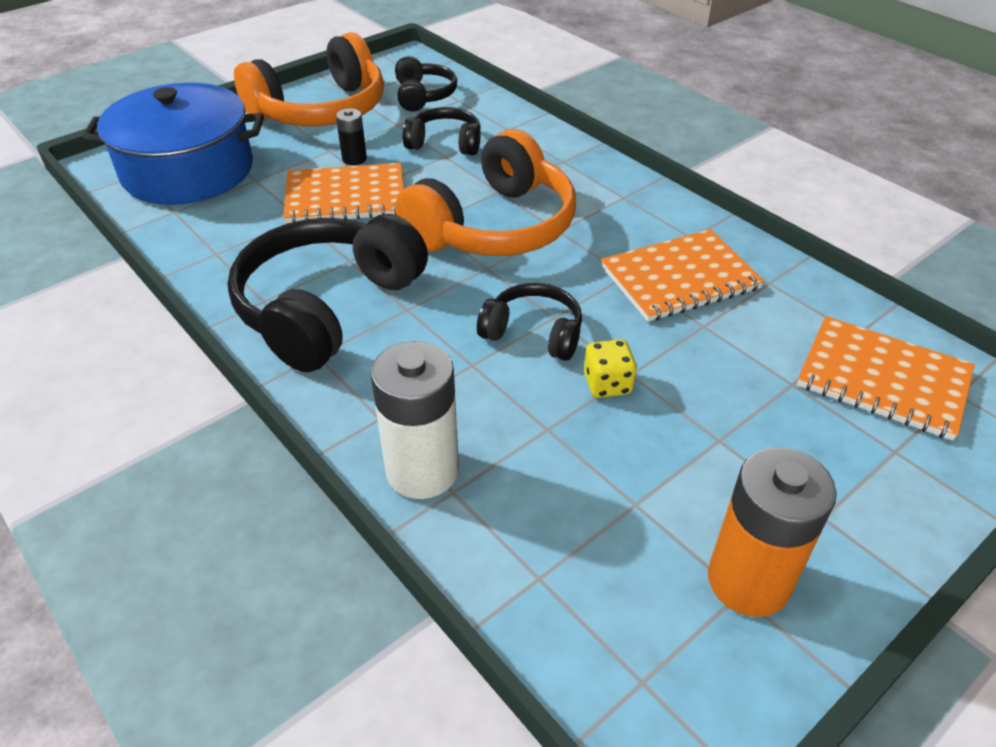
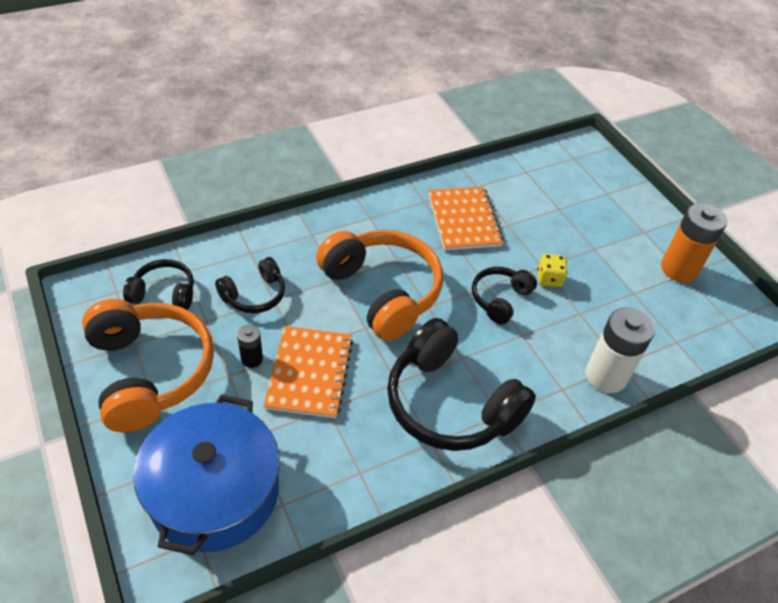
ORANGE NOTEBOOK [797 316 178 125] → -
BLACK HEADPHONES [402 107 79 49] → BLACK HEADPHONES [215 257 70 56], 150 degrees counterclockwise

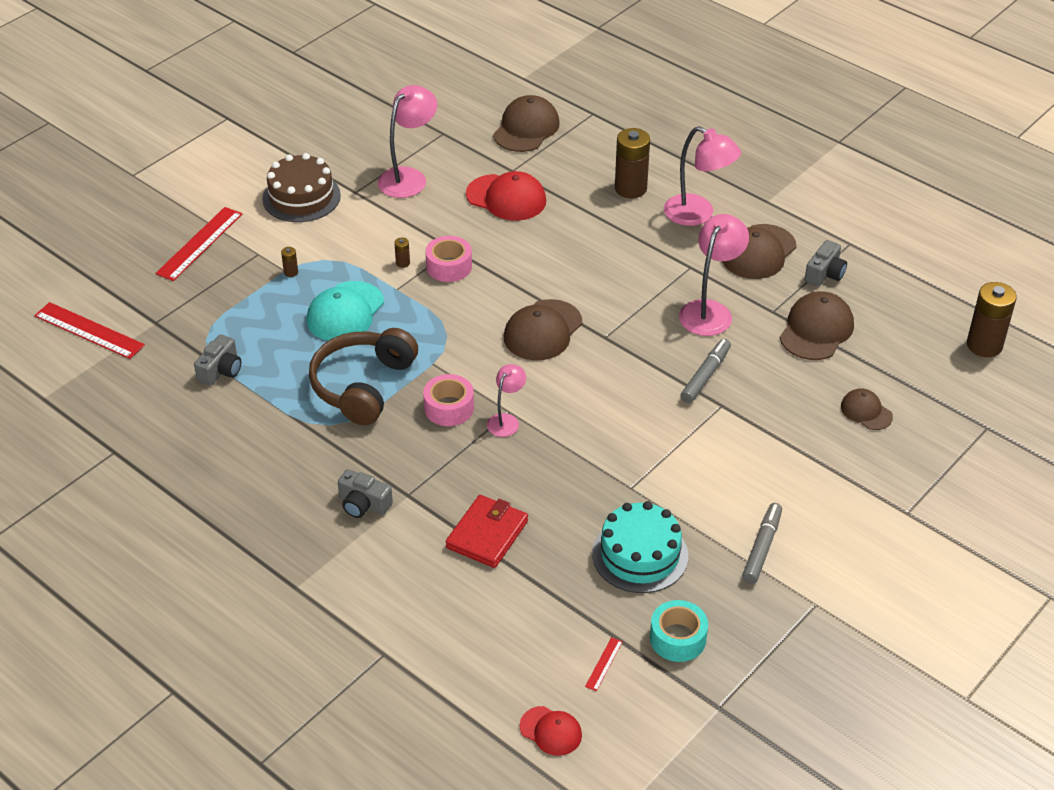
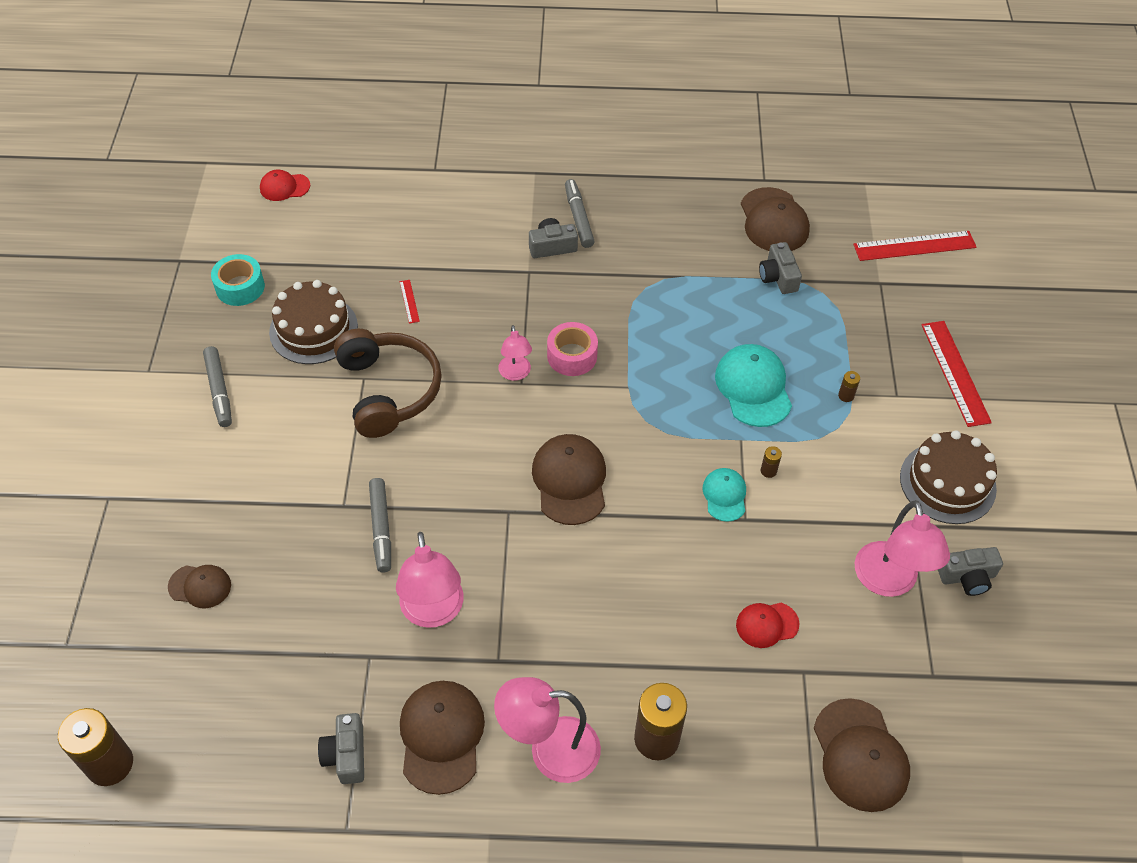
RED WALLET [446 495 82 73] → -
- → GREY MARKER [565 179 30 69]
- → GREY CAMERA [938 547 65 49]
BROWN HEADPHONES [309 328 109 97] → BROWN HEADPHONES [334 329 108 109], relocated
RED RULER [585 637 38 54] → RED RULER [400 280 20 44], relocated
BROWN CAP [780 291 74 69] → BROWN CAP [741 187 69 64], relocated
PINK TAPE [425 236 47 46] → TURQUOISE CAP [702 468 44 54]
TURQUOISE CAKE [592 501 96 92] → BROWN CAKE [269 280 89 84]
RED CAP [466 171 80 50] → RED CAP [736 603 63 45], x0.58

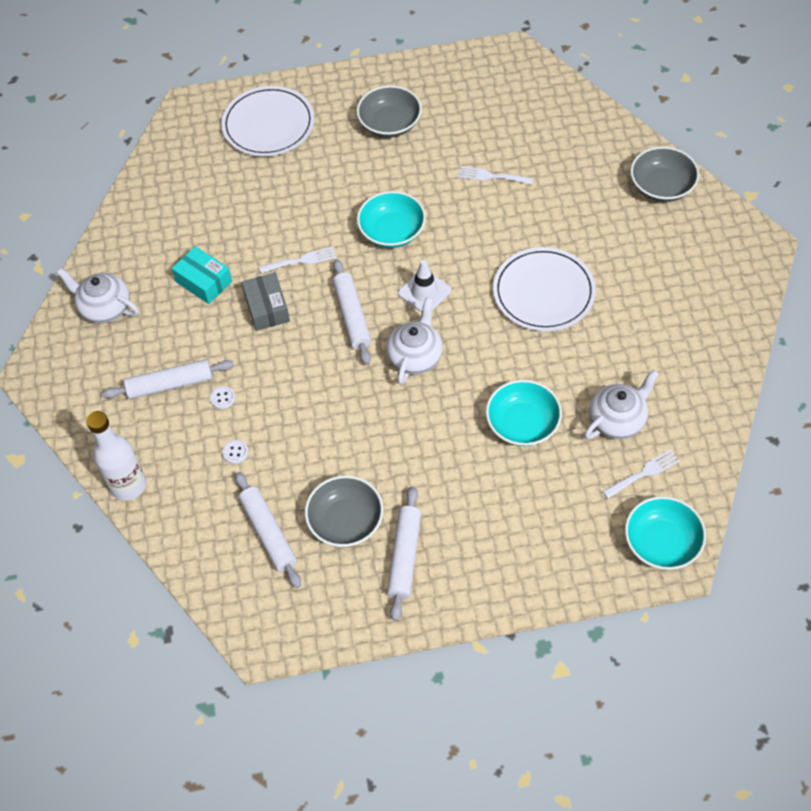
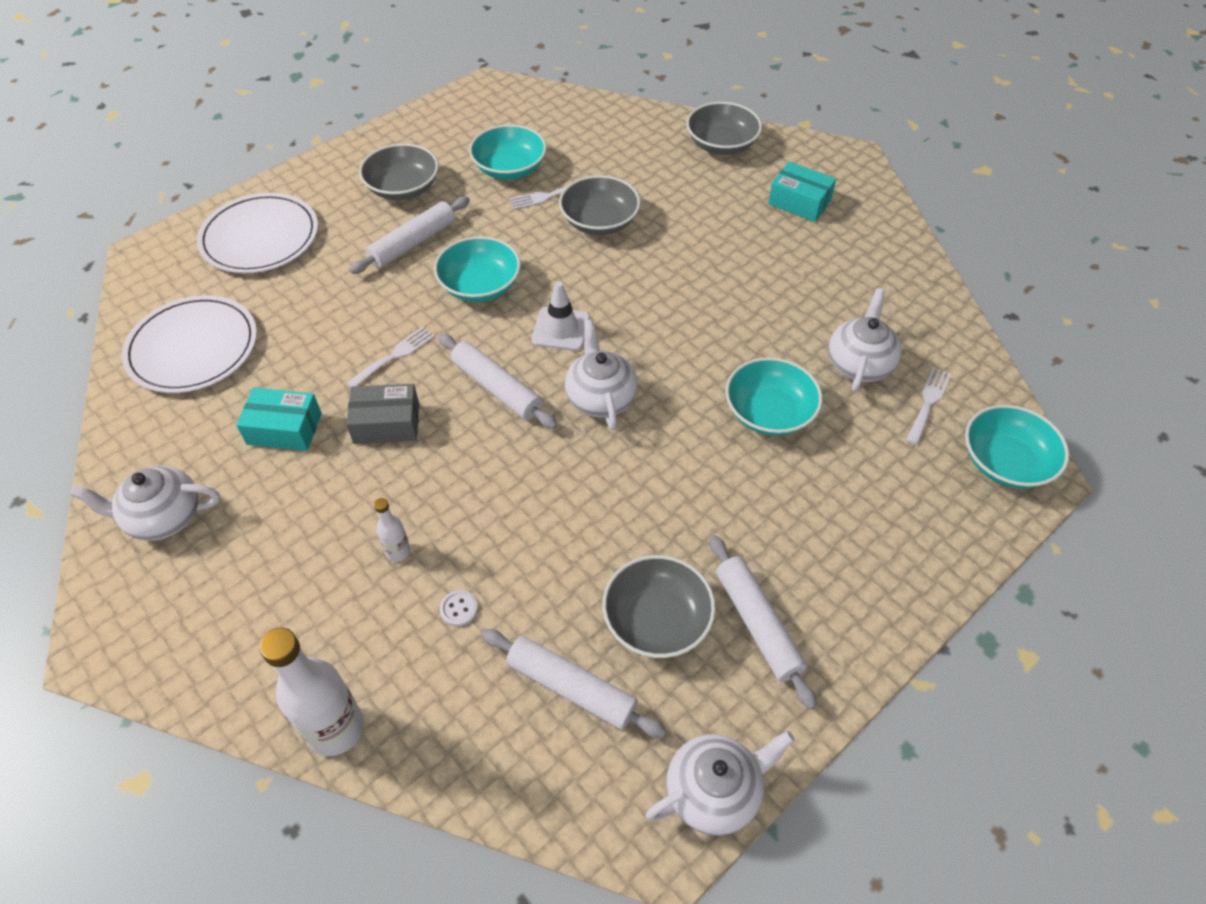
- → TURQUOISE BOWL [469 124 78 56]
- → GREY BOWL [559 175 82 60]
- → WHITE TEAPOT [646 731 149 105]
- → TURQUOISE BOX [768 162 68 60]
WHITE ROLLING PIN [102 359 132 40] → WHITE ROLLING PIN [349 197 121 77], relocated
WHITE PLATE [493 247 103 84] → WHITE PLATE [122 295 135 98], relocated
WHITE BUTTON [210 386 26 23] → WHITE BOTTLE [374 498 36 64]
GREY BOX [242 272 48 59] → GREY BOX [346 384 73 60], 45 degrees counterclockwise

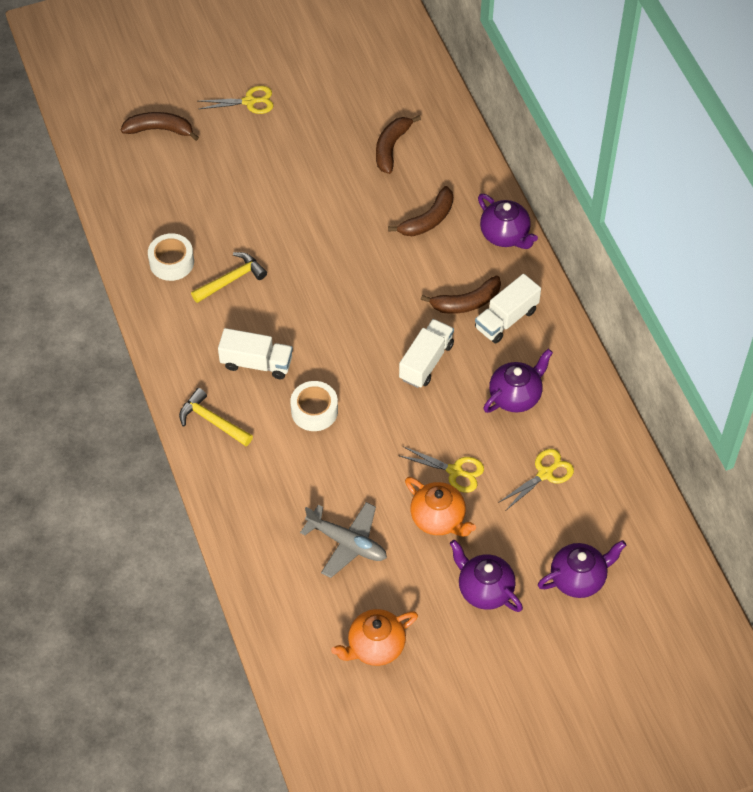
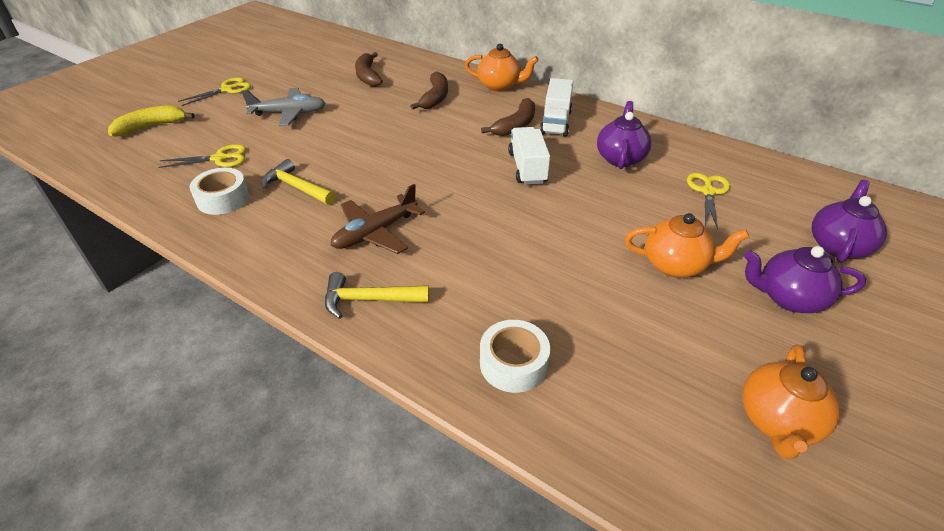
WHITE TAPE [290 381 48 50] → WHITE TAPE [480 320 70 73], relocated
GREY PLANE [300 502 87 76] → GREY PLANE [241 88 85 38], relocated
YELLOW SCISSORS [398 446 86 47] → YELLOW SCISSORS [159 144 87 24], relocated
WHITE TRUCK [218 328 75 51] → BROWN PLANE [331 184 94 70]
BROWN BANANA [121 112 78 29] → YELLOW BANANA [108 105 87 32]
PURPLE TEAPOT [478 194 60 55] → ORANGE TEAPOT [465 44 74 48]
YELLOW HAMMER [191 252 76 51] → YELLOW HAMMER [262 159 73 46], 75 degrees counterclockwise

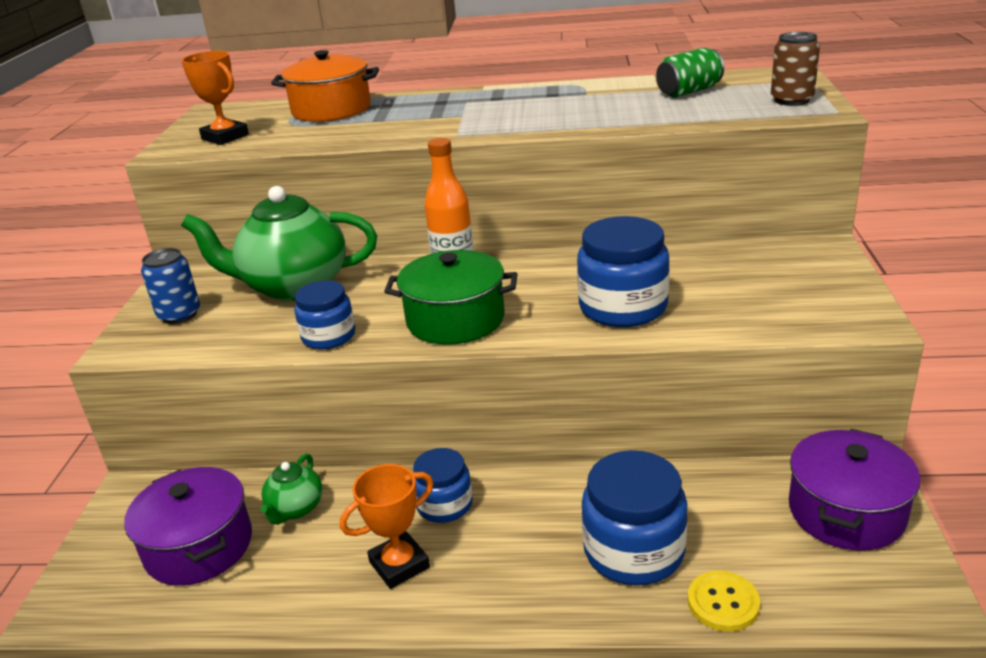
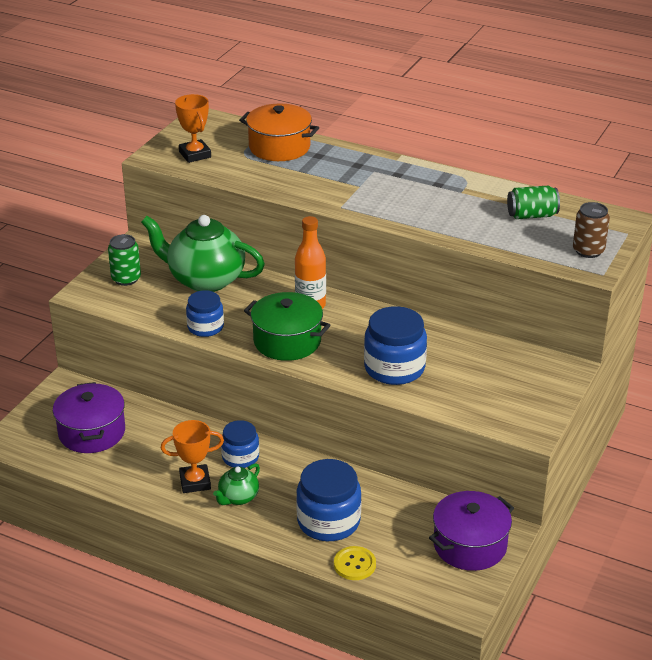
GREEN TEAPOT [260 453 63 72] → GREEN TEAPOT [213 463 47 42], relocated
BLUE CAN [141 248 59 76] → GREEN CAN [108 234 33 52]

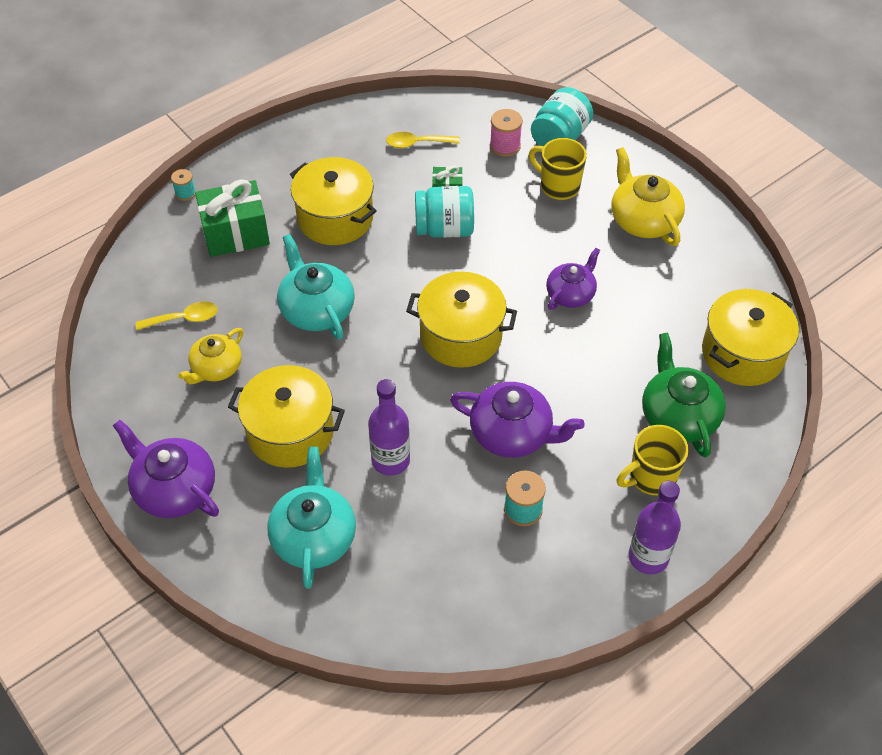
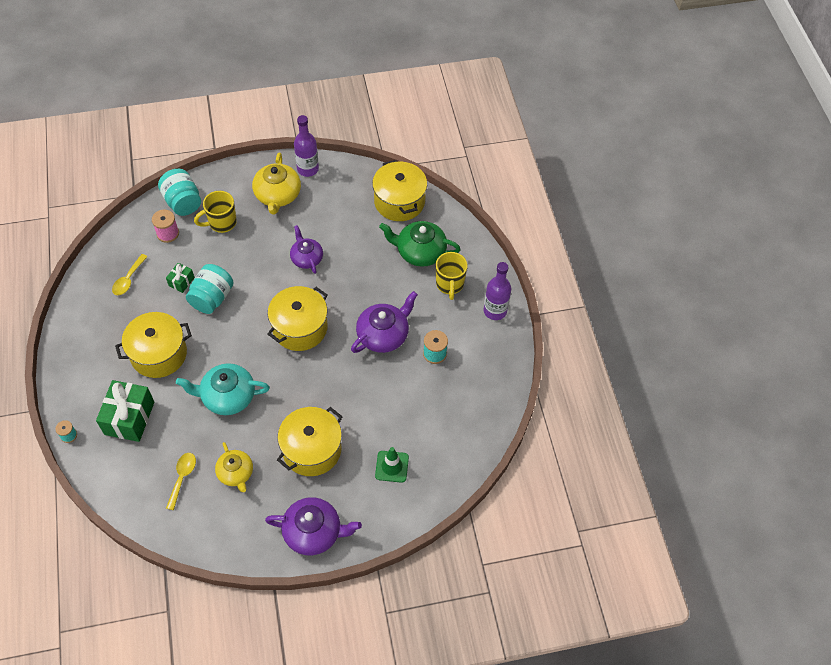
PURPLE BOTTLE [368 379 42 97] → PURPLE BOTTLE [294 115 25 62], relocated
TURQUOISE TEAPOT [267 447 89 142] → GREEN TRAFFIC CONE [375 447 34 36]
PURPLE TEAPOT [113 420 106 98] → PURPLE TEAPOT [265 497 97 58], 150 degrees counterclockwise
YELLOW TEAPOT [611 147 74 99] → YELLOW TEAPOT [252 153 49 61], 90 degrees counterclockwise

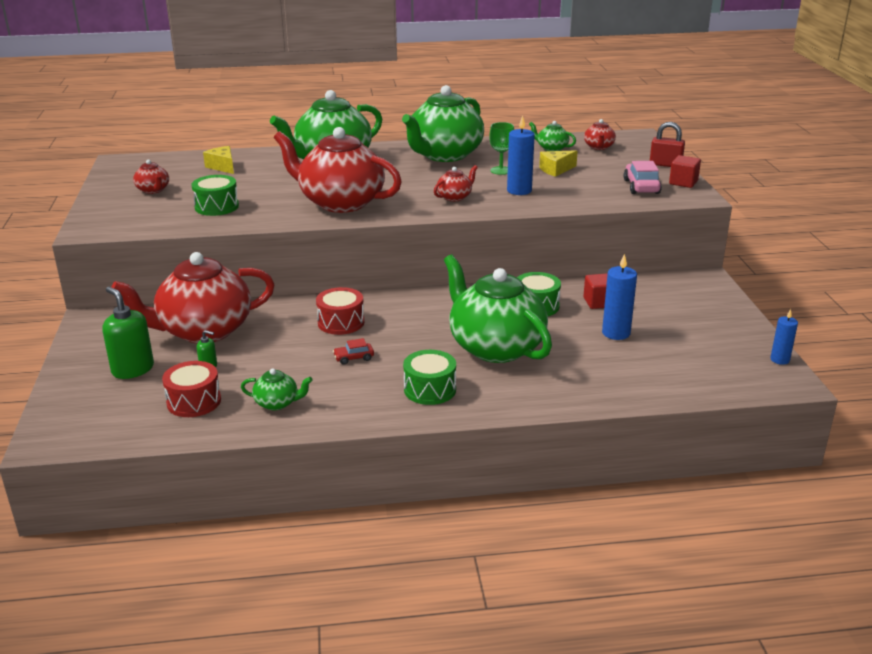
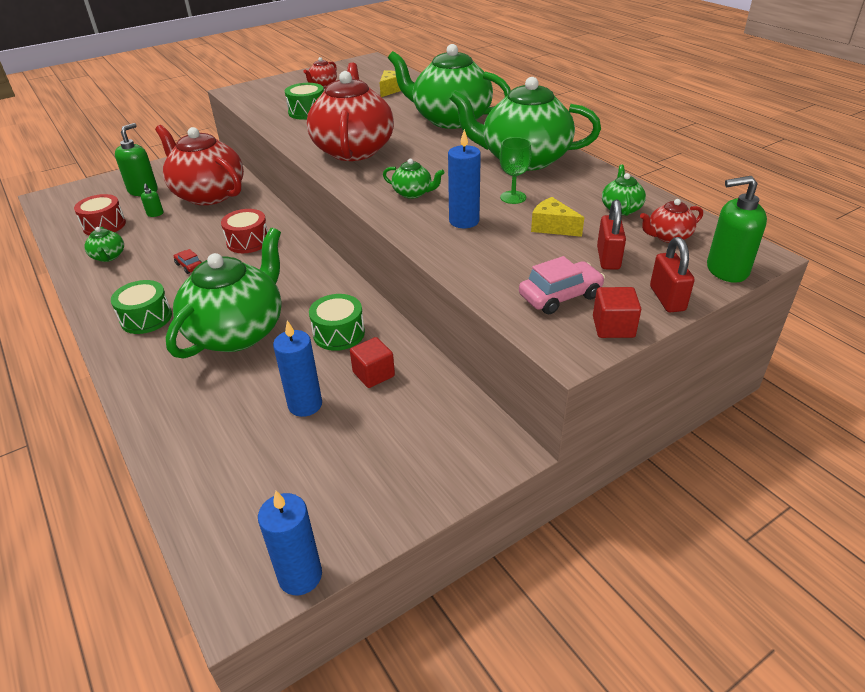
- → RED PADLOCK [597 200 29 70]
- → GREEN SOAP DISPENSER [707 176 60 107]
RED TEAPOT [434 165 44 36] → GREEN TEAPOT [383 159 62 40]
BLUE CANDLE [770 309 28 56] → BLUE CANDLE [258 491 64 104], x1.59

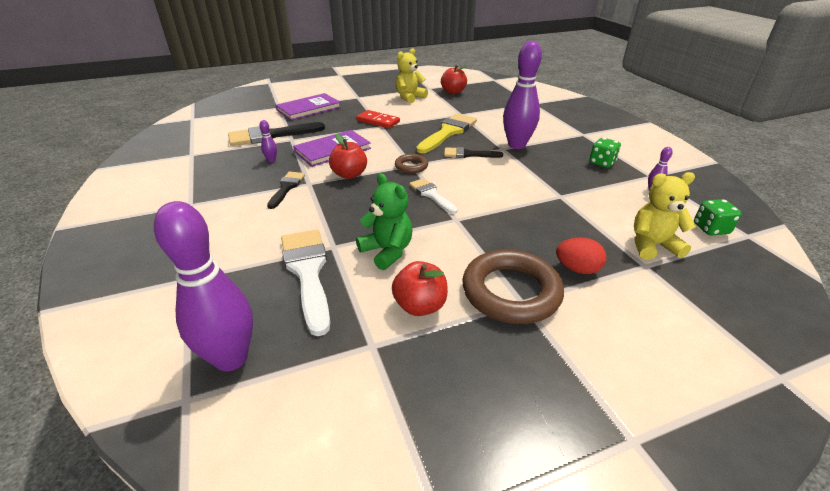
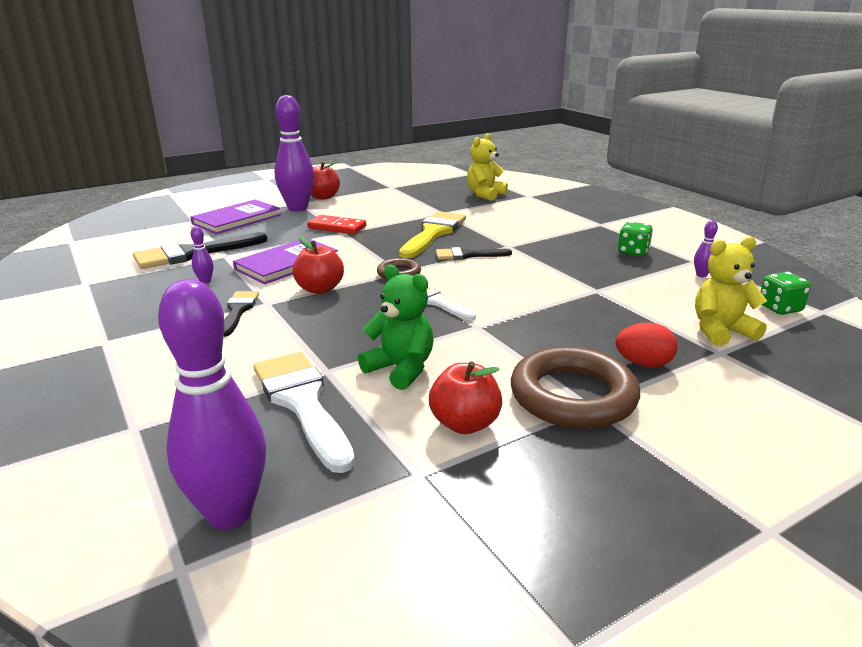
YELLOW TEDDY BEAR [396 48 32 55] → YELLOW TEDDY BEAR [467 133 41 68], relocated
RED APPLE [441 65 26 29] → RED APPLE [311 162 29 38], relocated
PURPLE BOWLING PIN [503 41 39 108] → PURPLE BOWLING PIN [274 95 40 117], relocated

